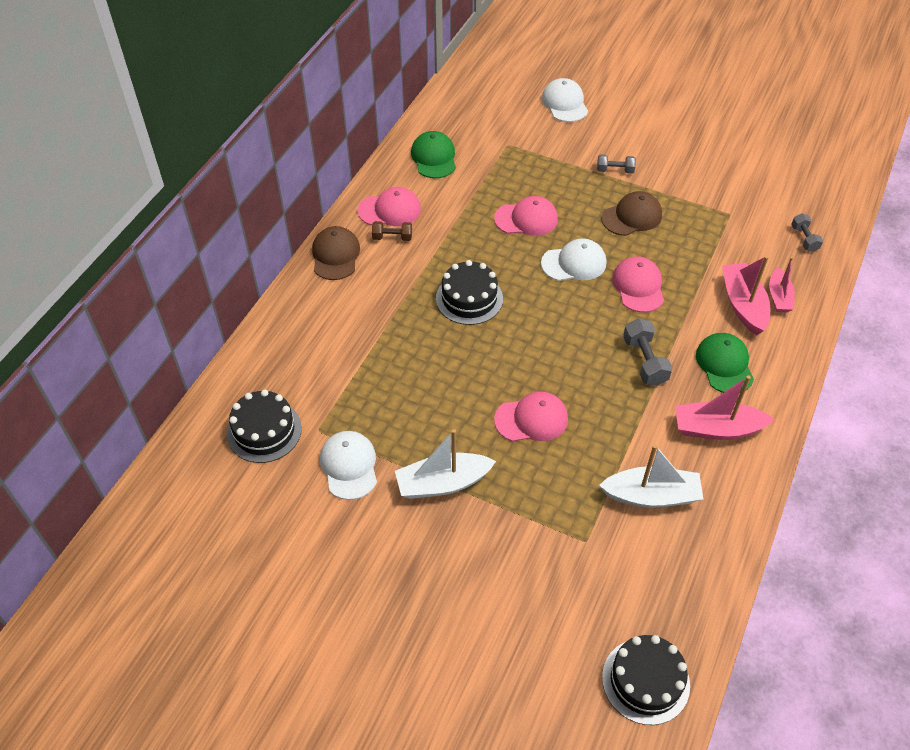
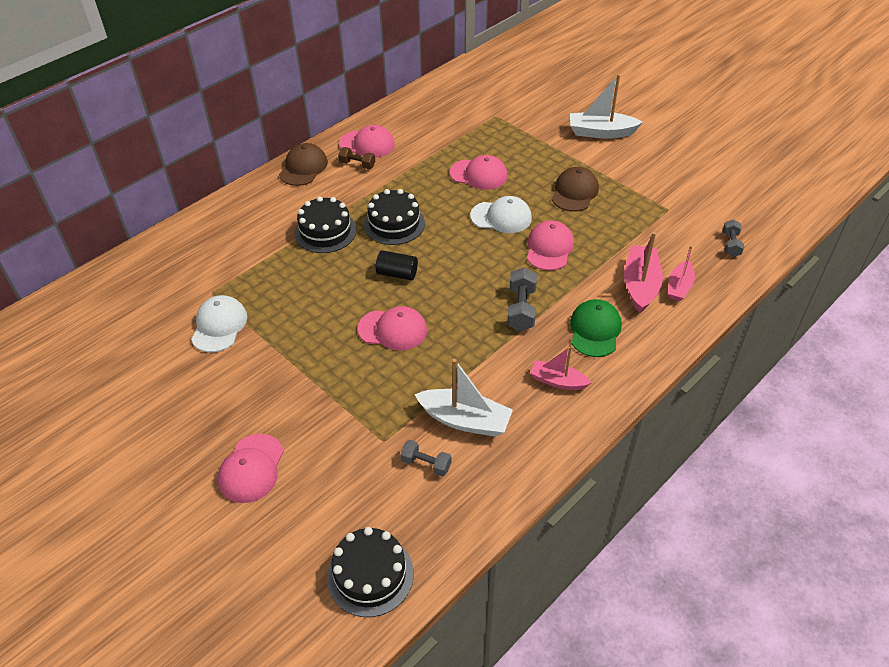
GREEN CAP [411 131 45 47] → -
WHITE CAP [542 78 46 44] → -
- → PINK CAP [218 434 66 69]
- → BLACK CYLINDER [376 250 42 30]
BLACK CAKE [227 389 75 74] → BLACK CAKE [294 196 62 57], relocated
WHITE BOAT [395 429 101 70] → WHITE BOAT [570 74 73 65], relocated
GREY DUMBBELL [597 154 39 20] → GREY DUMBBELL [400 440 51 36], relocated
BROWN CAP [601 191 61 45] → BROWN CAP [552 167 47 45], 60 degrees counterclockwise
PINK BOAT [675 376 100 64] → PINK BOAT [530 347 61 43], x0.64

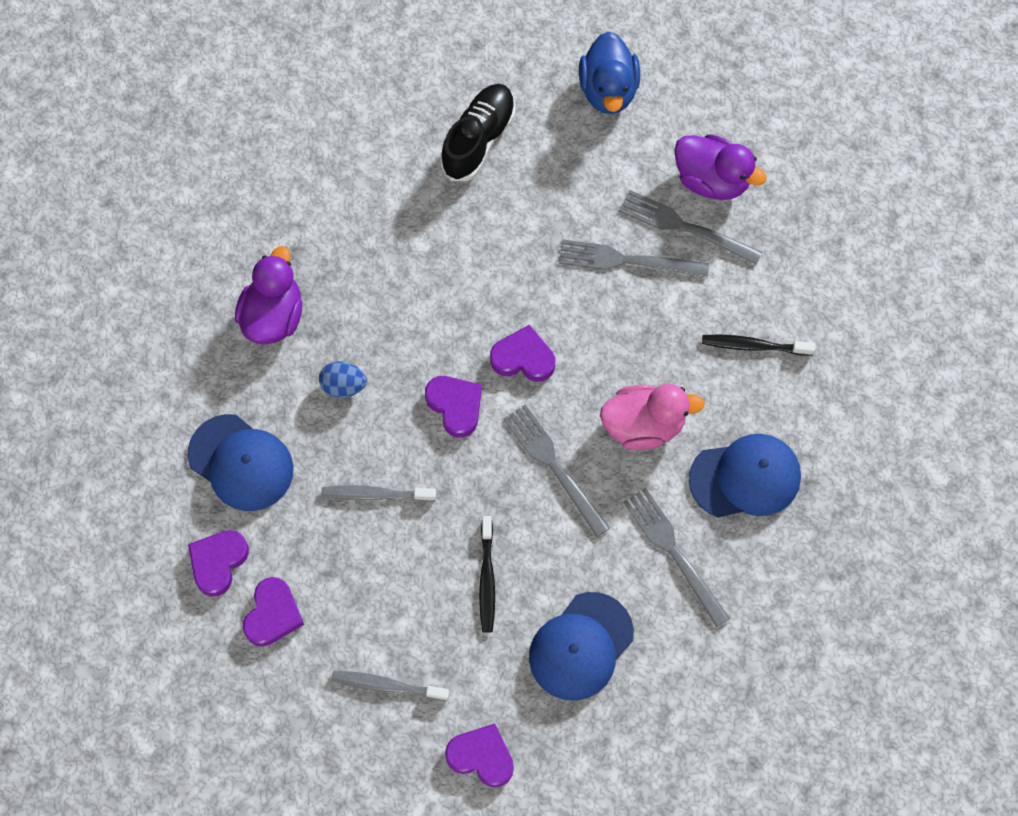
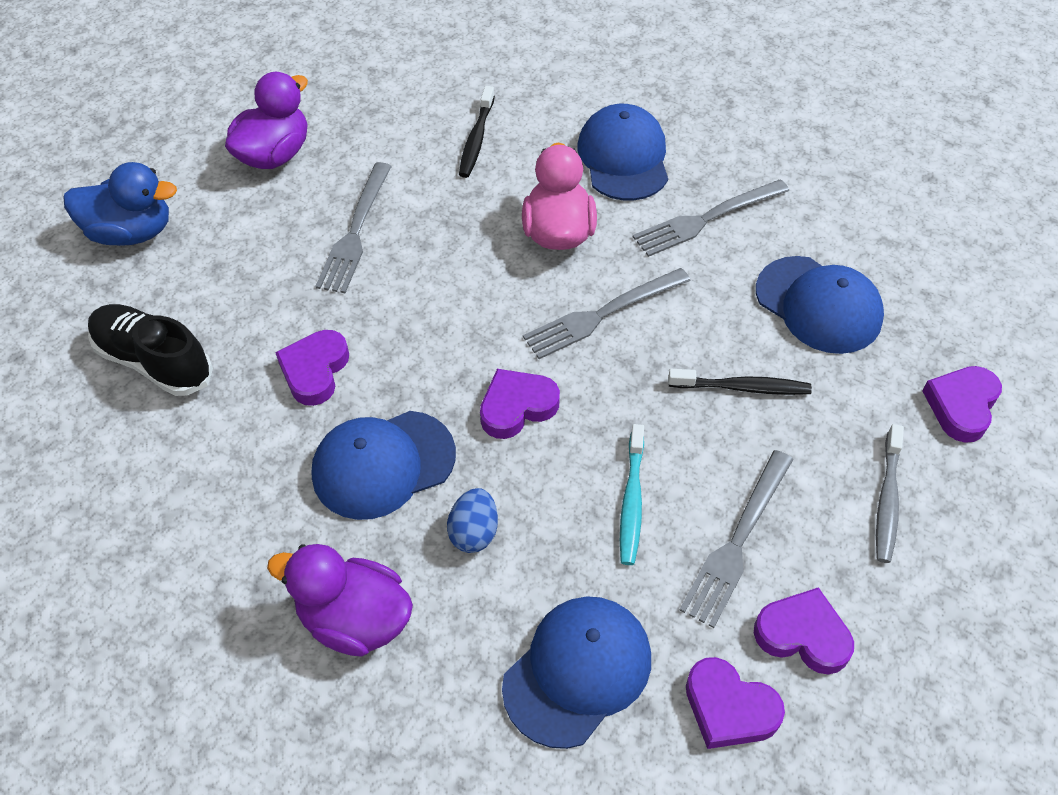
- → BLUE CAP [311 411 145 109]
PURPLE HEART [490 325 65 57] → PURPLE HEART [275 330 74 76], relocated
GREY FORK [619 190 143 75] → GREY FORK [680 450 113 178], relocated
GREY TOOTHBRUSH [321 485 115 17] → TURQUOISE TOOTHBRUSH [620 424 24 141]

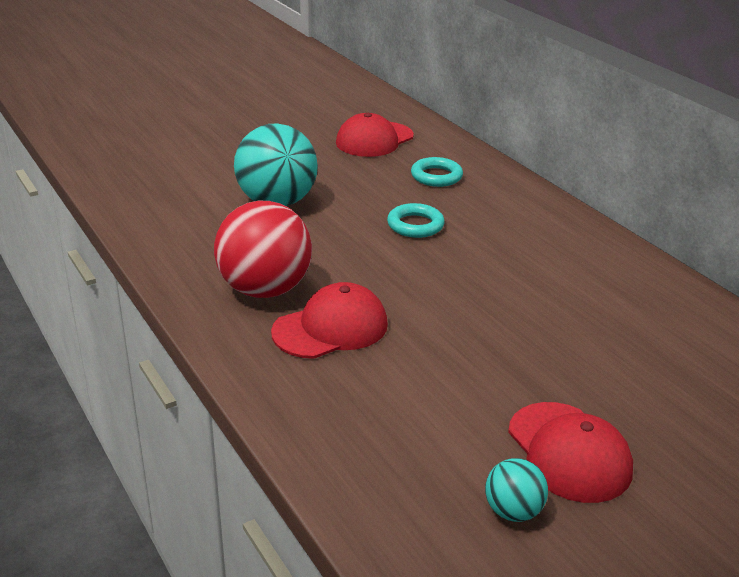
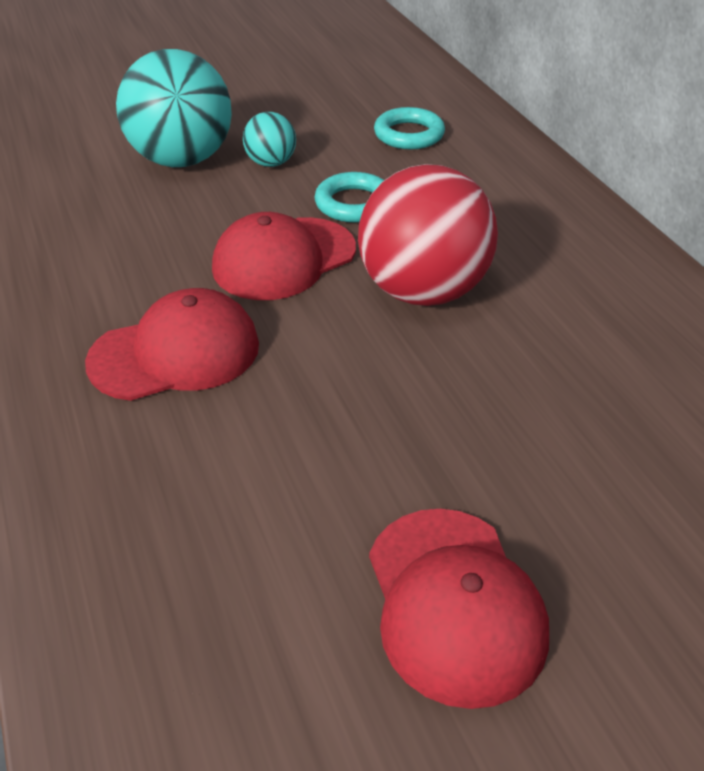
RED BALL [214 201 98 97] → RED BALL [358 164 140 142], relocated
RED CAP [336 113 78 44] → RED CAP [212 212 144 88], relocated
TURQUOISE BALL [485 458 63 64] → TURQUOISE BALL [243 112 53 55], relocated

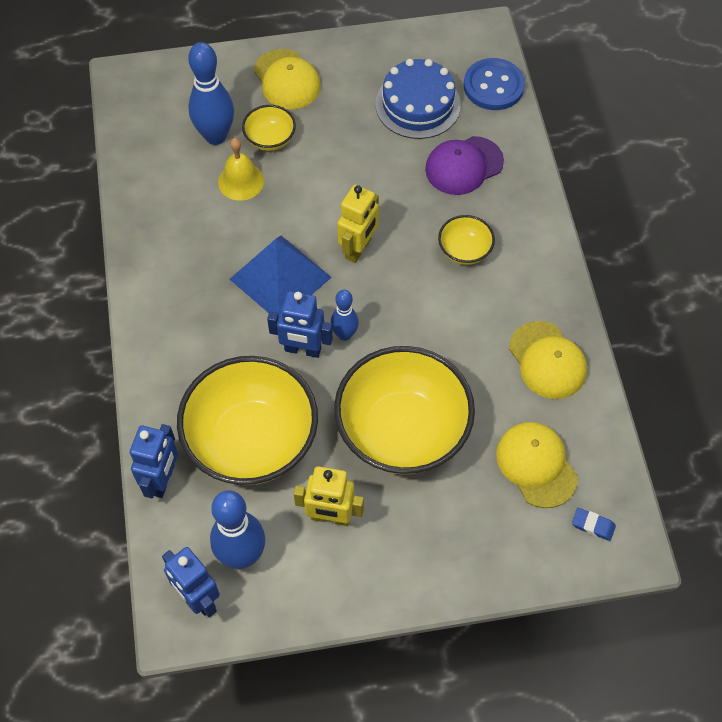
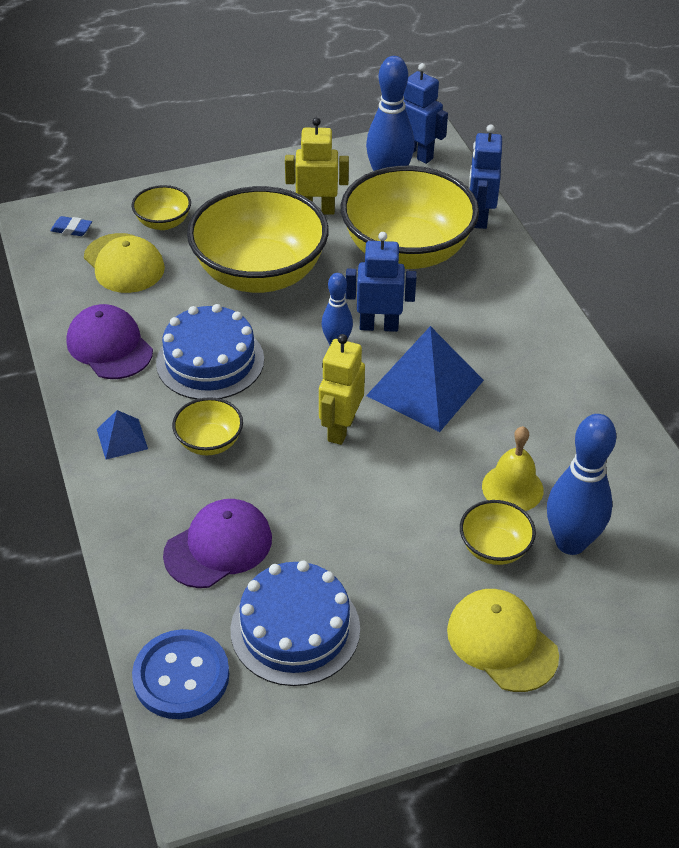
- → BLUE PYRAMID [97 410 51 50]
- → YELLOW BOWL [132 185 59 45]
- → BLUE CAKE [156 304 108 95]
YELLOW CAP [509 321 78 78] → PURPLE CAP [67 304 86 75]

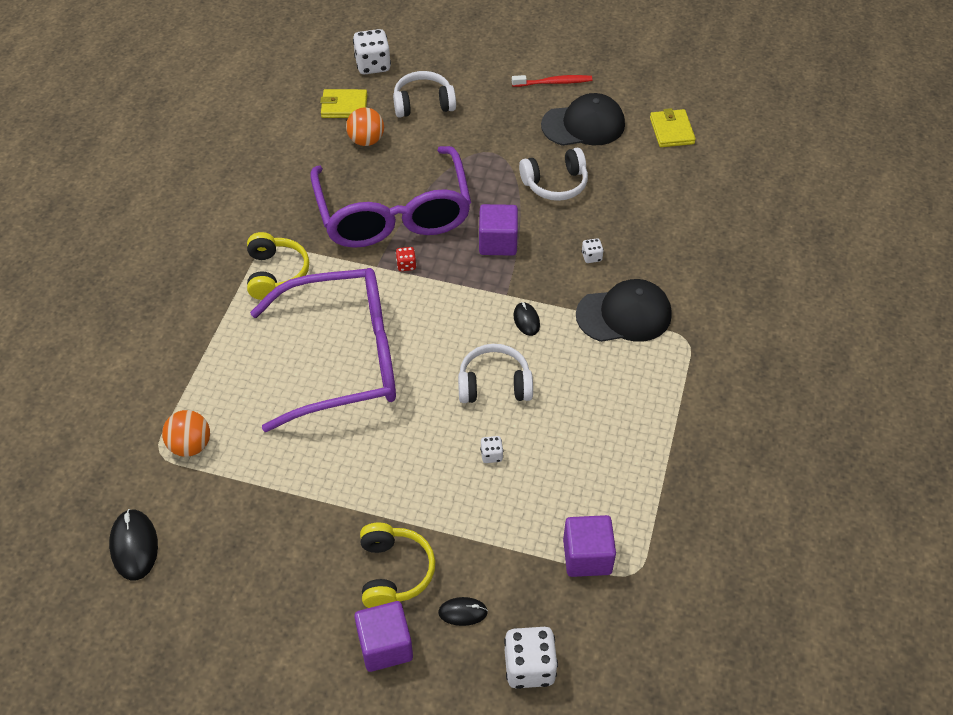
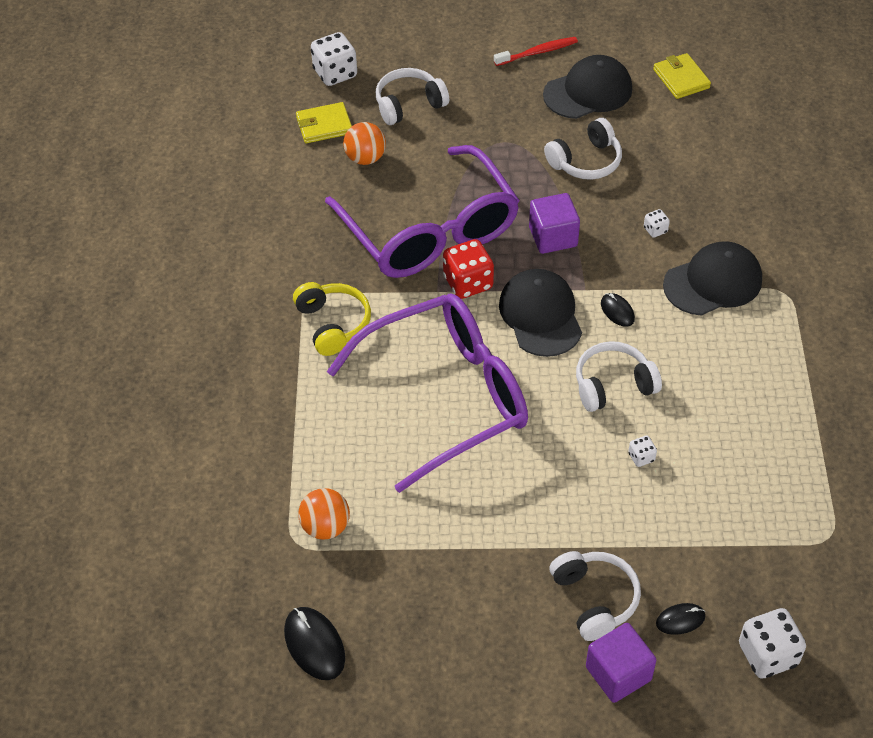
PURPLE CUBE [563 515 53 62] → -
- → BLACK CAP [499 269 83 88]
YELLOW HEADPHONES [360 523 75 85] → WHITE HEADPHONES [550 551 91 90]
RED DICE [396 247 20 24] → RED DICE [443 239 51 60], x2.05

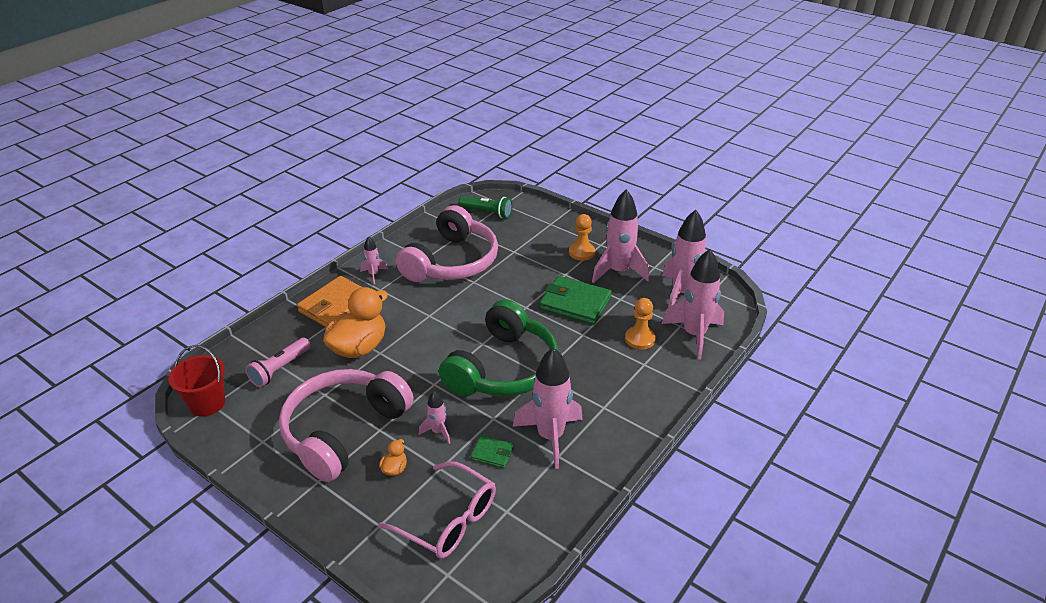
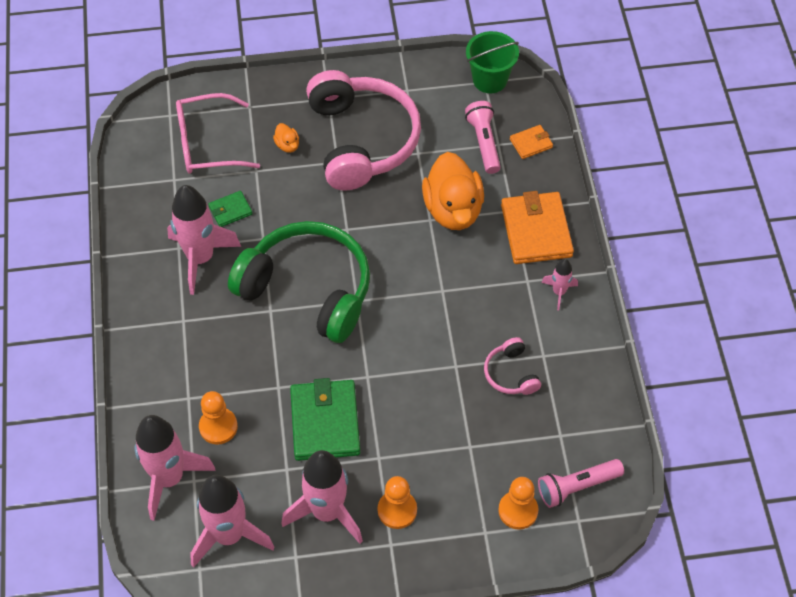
PINK ROCKET [419 391 31 53] → -
- → ORANGE PAWN [498 477 40 53]
- → ORANGE WALLET [510 125 43 34]
RED BUCKET [169 345 56 72] → GREEN BUCKET [466 31 53 62]
GREEN FLASHLIGHT [459 196 54 22] → PINK FLASHLIGHT [538 459 86 49]
GREEN HEADPHONES [439 299 119 97] → GREEN HEADPHONES [228 221 142 122], 135 degrees clockwise
GREEN WALLET [539 276 73 49] → GREEN WALLET [290 378 70 83], 75 degrees counterclockwise
PINK HEADPHONES [396 205 102 77] → PINK HEADPHONES [484 337 57 58], x0.43

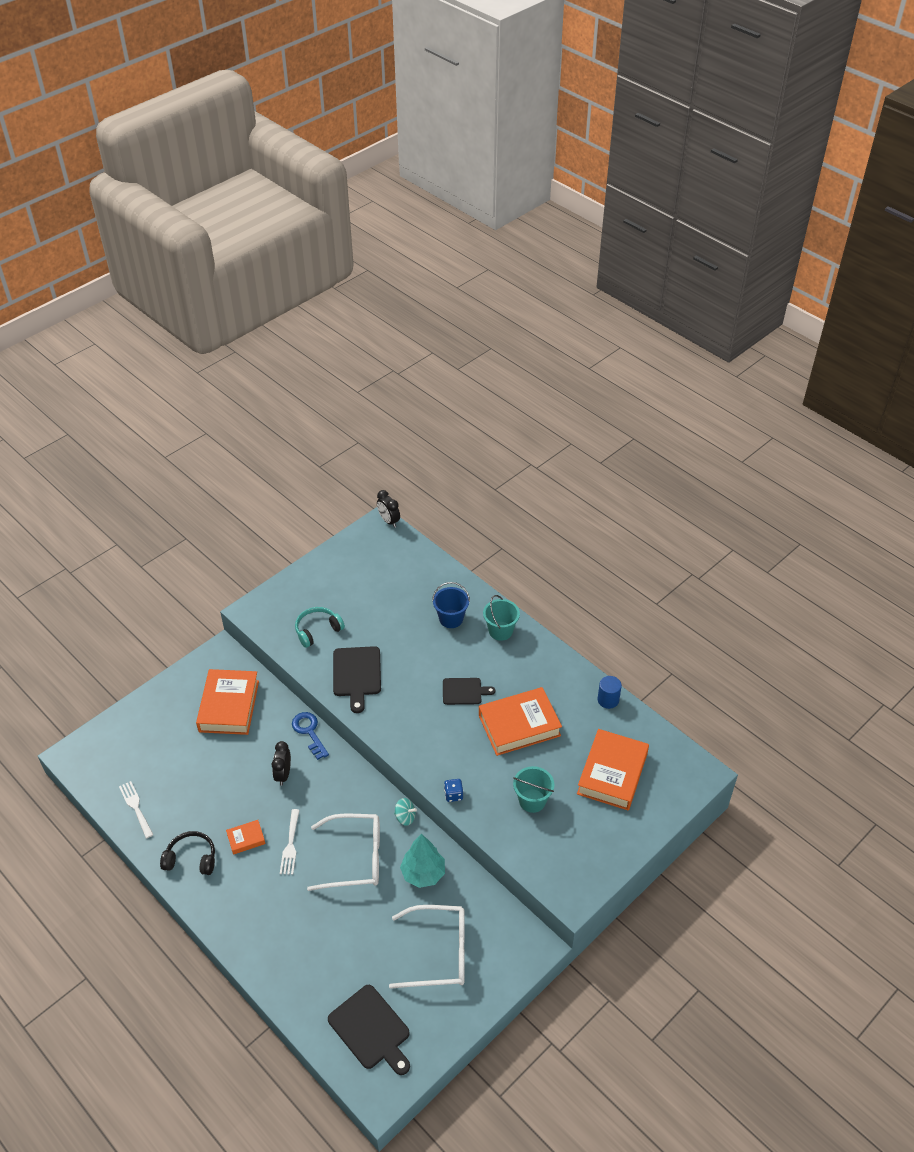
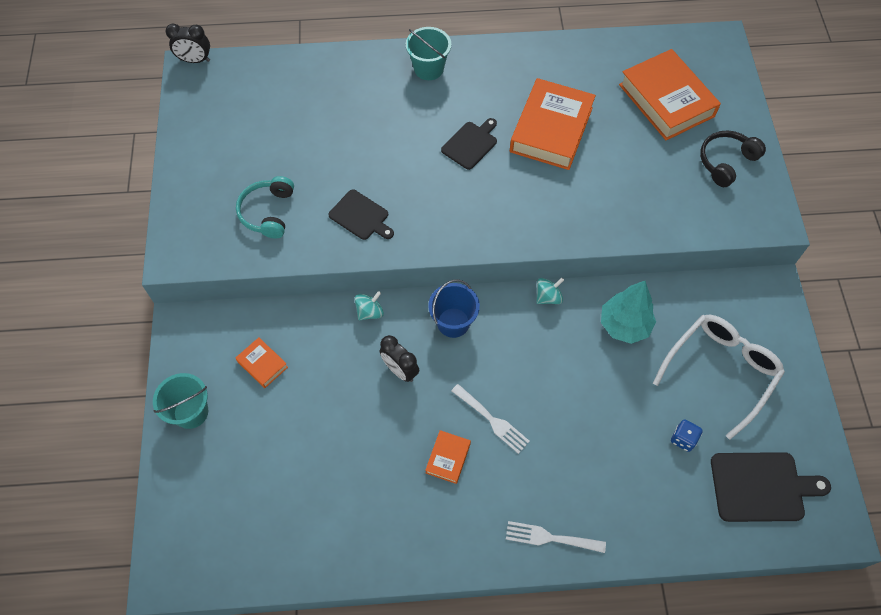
WHITE GLASSES [307 814 73 77] → -
BLUE CYLINDER [597 676 25 33] → -
WHITE FORK [119 781 35 57] → WHITE FORK [506 521 100 32], relocated
BLACK HEADPHONES [160 831 55 44] → BLACK HEADPHONES [700 130 66 57], relocated
BLUE BUCKET [432 582 38 46] → BLUE BUCKET [428 279 52 59], relocated
BLUE DICE [444 779 19 23] → BLUE DICE [671 419 32 33], relocated
TURQUOISE BUCKET [513 766 41 47] → TURQUOISE BUCKET [153 373 55 56], relocated
BLUE KEY [292 712 37 48] → TURQUOISE SPINNING TOP [355 291 29 29]
ORANGE BOOK [196 669 63 66] → ORANGE BOOK [235 337 53 51], x0.46
BLACK CUTTING BOARD [333 646 48 67] → BLACK CUTTING BOARD [328 190 66 50], x0.65

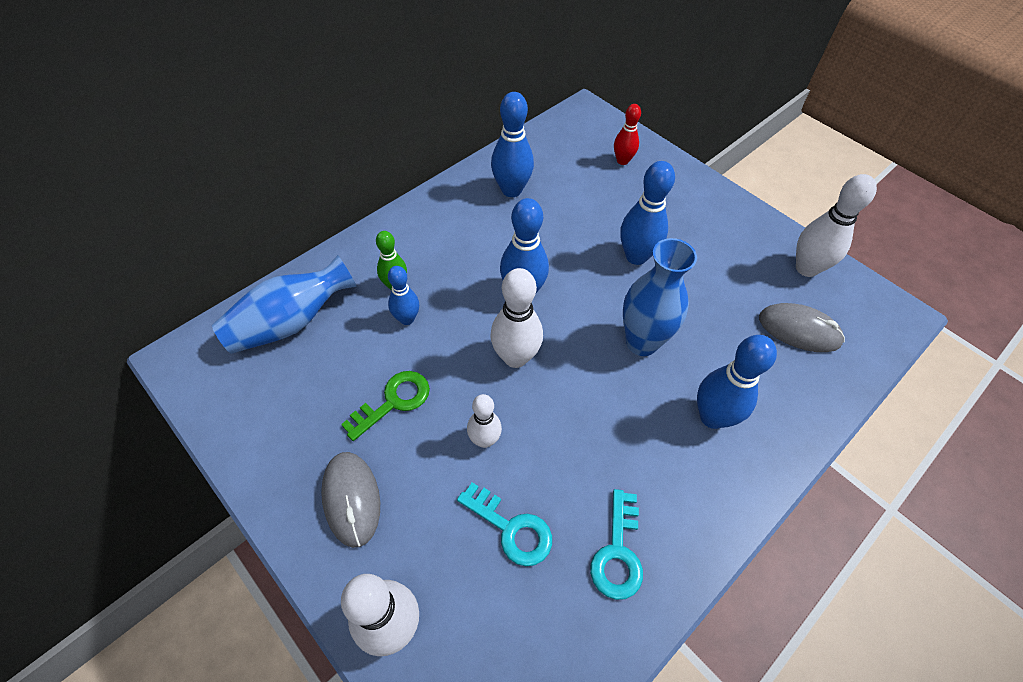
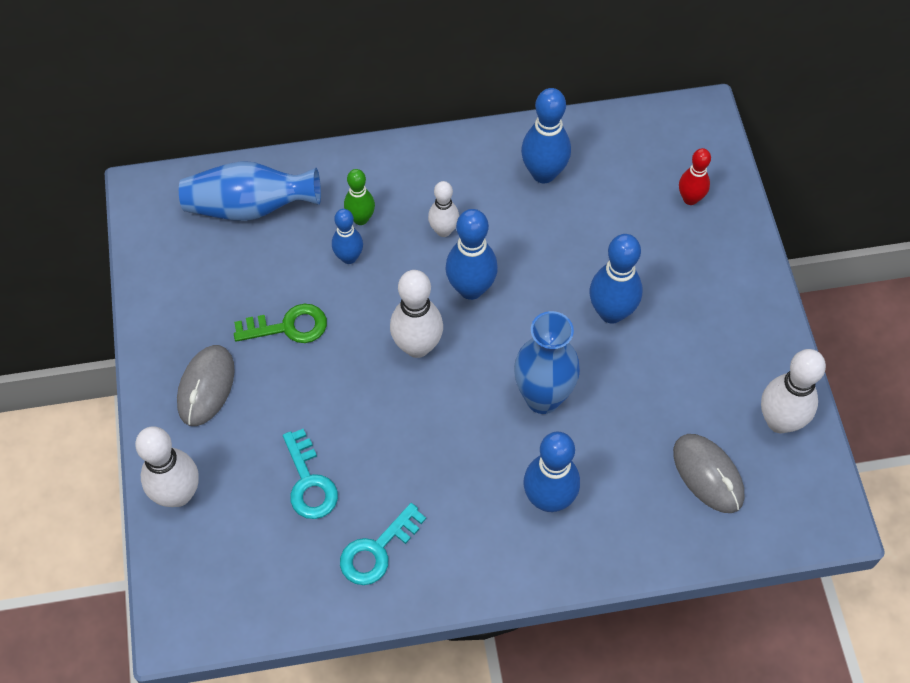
WHITE BOWLING PIN [467 394 35 54] → WHITE BOWLING PIN [428 181 31 56], relocated

